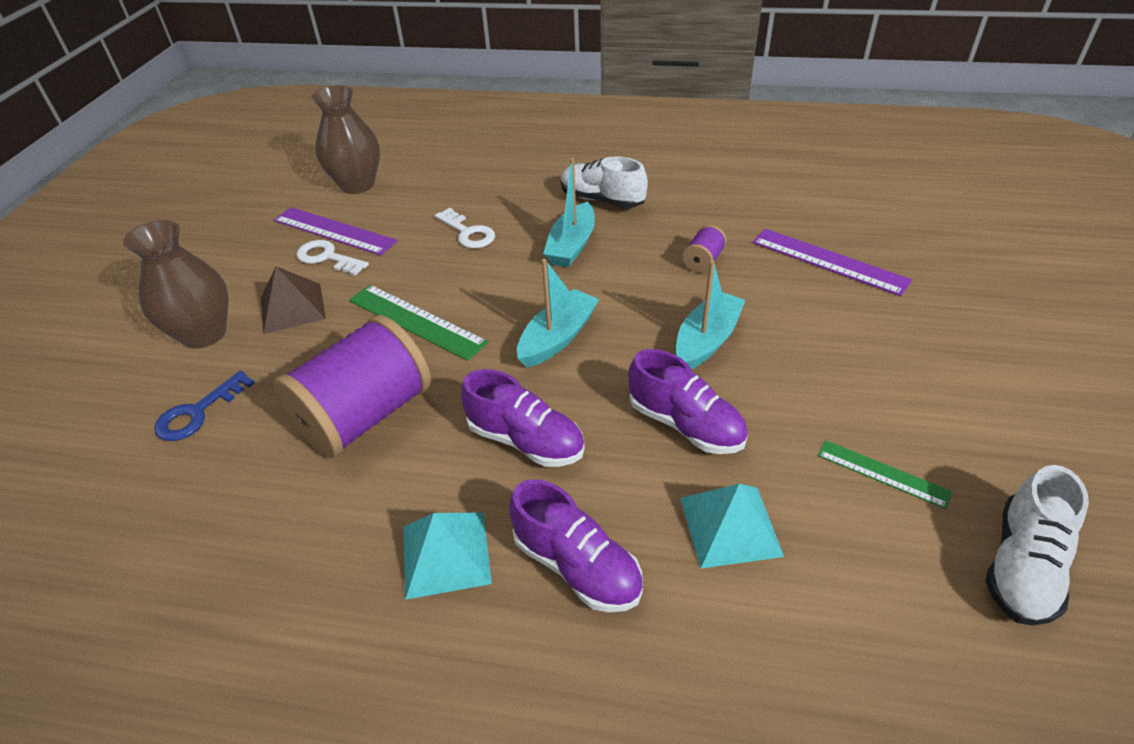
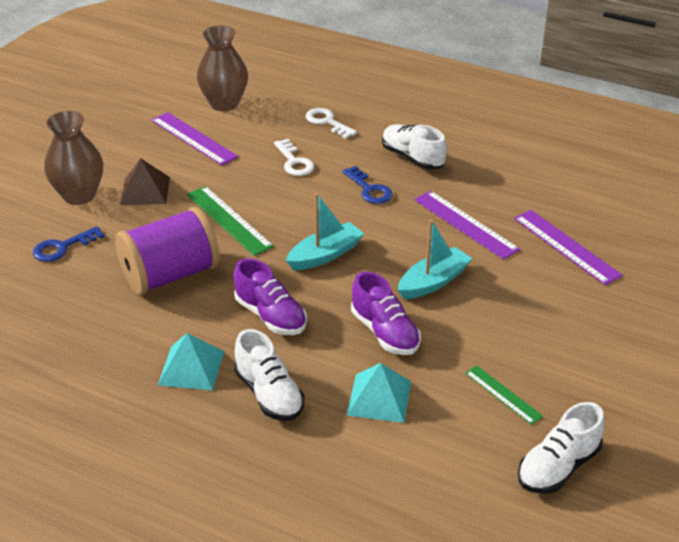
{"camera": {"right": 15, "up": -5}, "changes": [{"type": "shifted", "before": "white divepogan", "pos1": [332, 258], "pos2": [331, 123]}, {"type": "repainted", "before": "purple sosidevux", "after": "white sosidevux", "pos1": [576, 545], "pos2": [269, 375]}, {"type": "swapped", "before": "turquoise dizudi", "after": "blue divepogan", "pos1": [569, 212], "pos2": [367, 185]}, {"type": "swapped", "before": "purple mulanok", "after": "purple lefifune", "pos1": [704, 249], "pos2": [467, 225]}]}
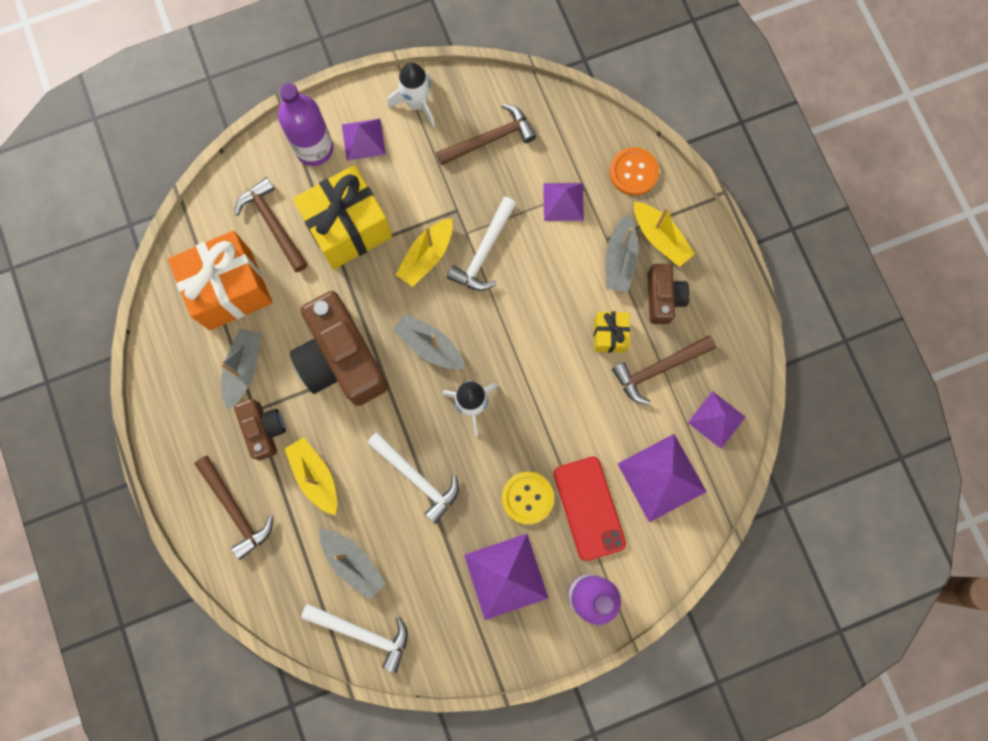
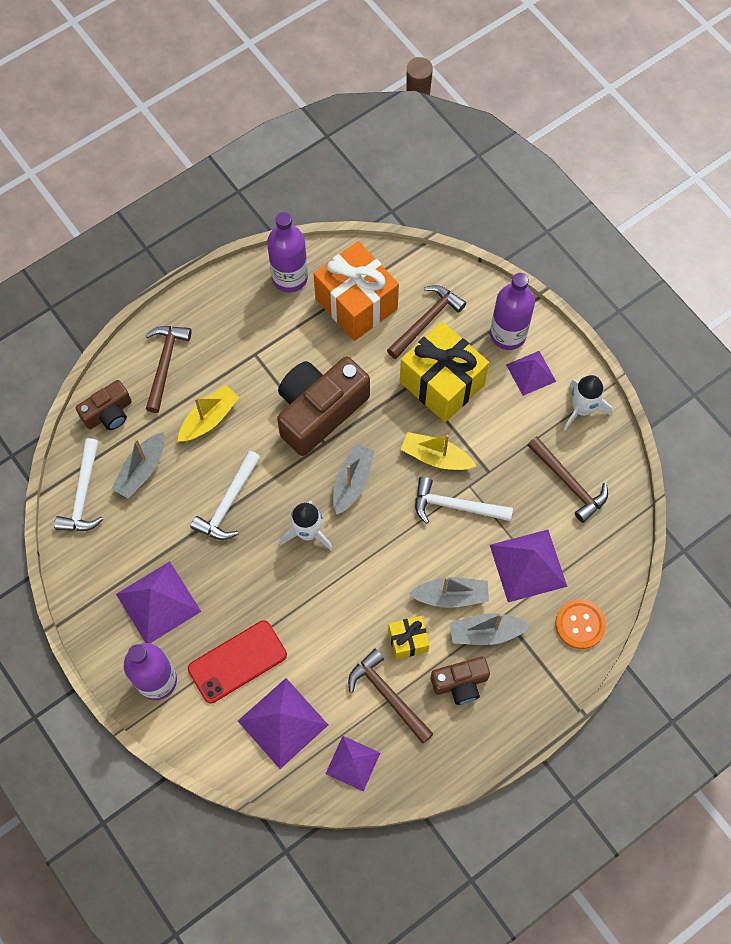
{"camera": {"right": 75, "up": -10}, "changes": [{"type": "rotated", "before": "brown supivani", "pos1": [234, 508], "pos2": [168, 369], "turn": 150}, {"type": "shifted", "before": "grey dizudi", "pos1": [240, 369], "pos2": [449, 592]}, {"type": "shifted", "before": "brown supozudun", "pos1": [260, 430], "pos2": [104, 405]}, {"type": "gone", "before": "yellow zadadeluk", "pos1": [528, 498]}, {"type": "scaled", "before": "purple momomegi", "pos1": [563, 202], "pos2": [528, 566], "scale": 1.56}, {"type": "gone", "before": "yellow dizudi", "pos1": [664, 234]}, {"type": "new", "after": "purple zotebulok", "pos2": [287, 252]}]}
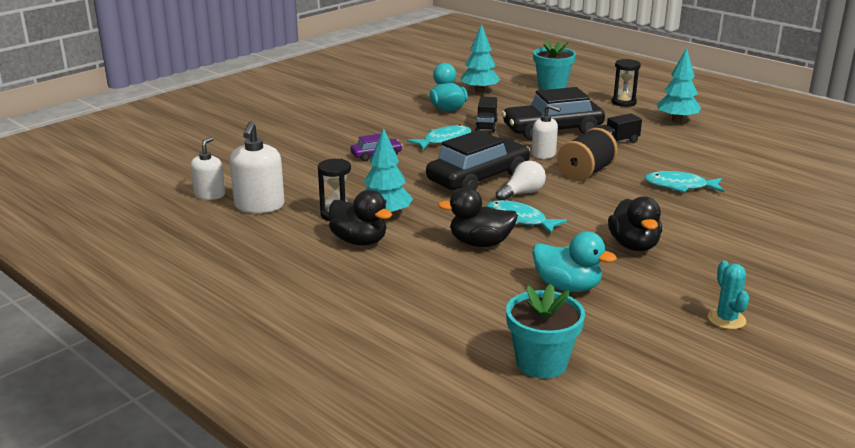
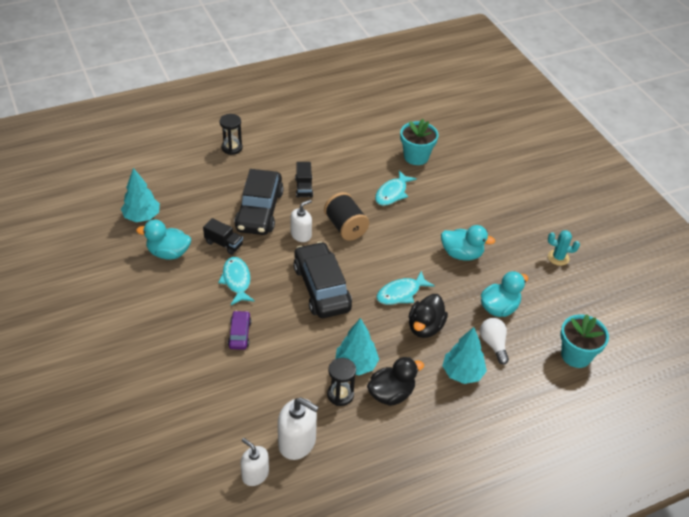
{"camera": {"right": -70, "up": 20}, "changes": [{"type": "shifted", "before": "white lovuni", "pos1": [521, 180], "pos2": [494, 341]}, {"type": "shifted", "before": "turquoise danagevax", "pos1": [554, 64], "pos2": [419, 142]}, {"type": "repainted", "before": "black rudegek", "after": "turquoise rudegek", "pos1": [635, 223], "pos2": [468, 243]}, {"type": "shifted", "before": "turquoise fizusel", "pos1": [679, 85], "pos2": [464, 355]}]}
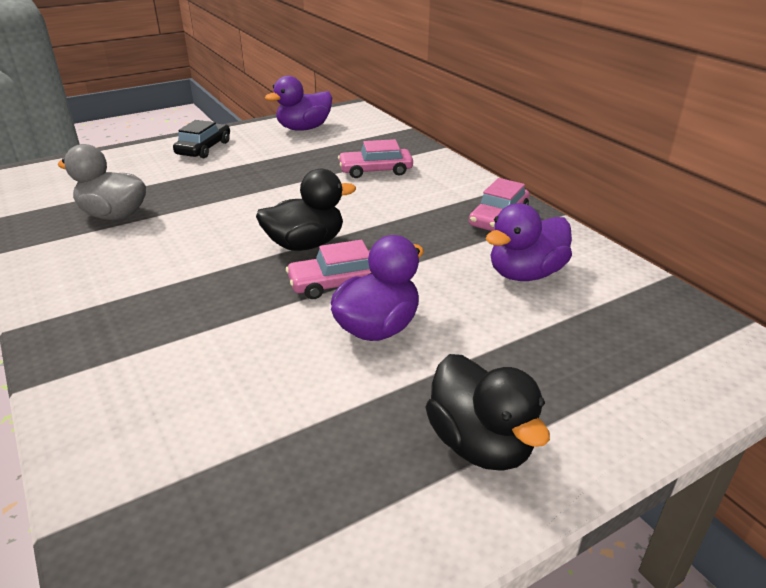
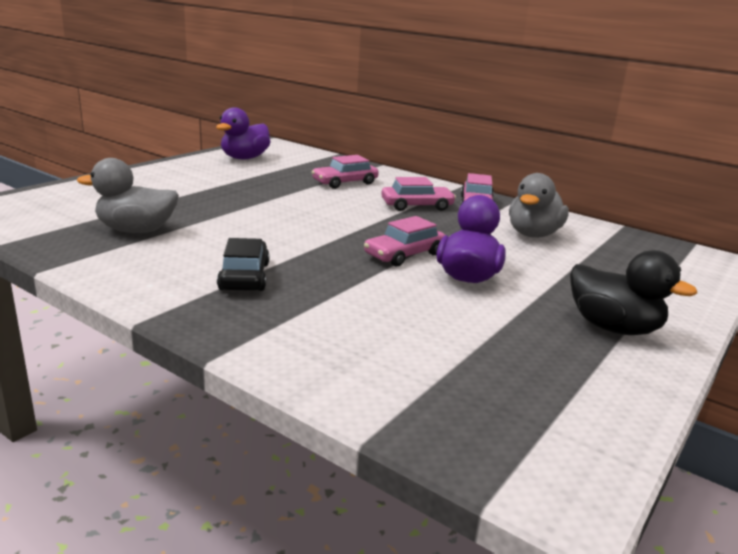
{"camera": {"right": -25, "up": -10}, "changes": [{"type": "shifted", "before": "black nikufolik", "pos1": [201, 139], "pos2": [243, 264]}, {"type": "gone", "before": "black rudegek", "pos1": [306, 210]}, {"type": "repainted", "before": "purple rudegek", "after": "grey rudegek", "pos1": [529, 242], "pos2": [539, 205]}, {"type": "new", "after": "pink nikufolik", "pos2": [418, 194]}]}
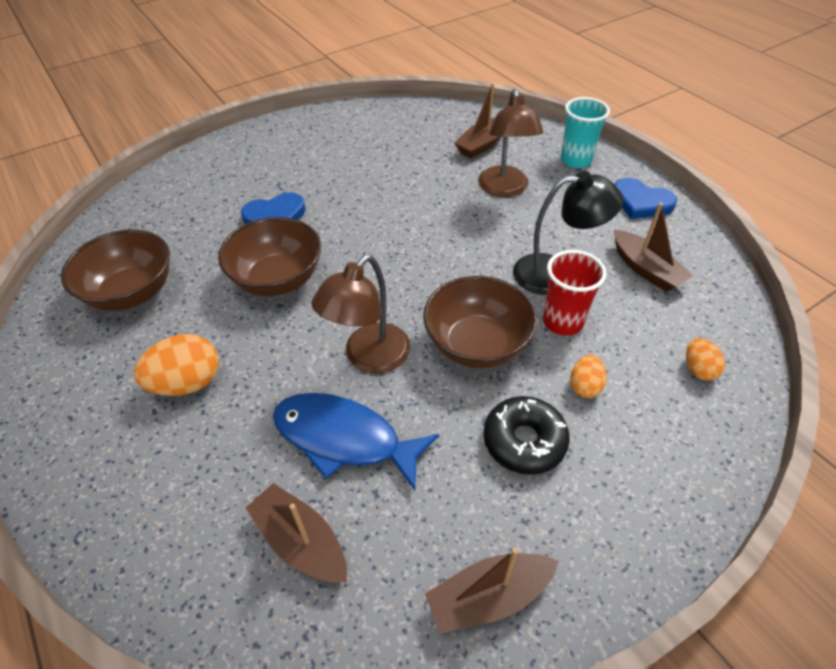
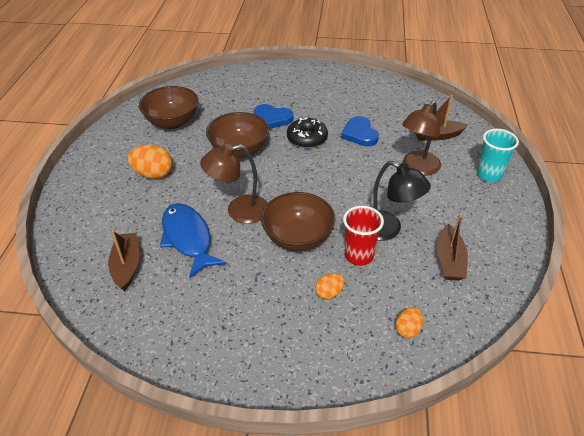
{"camera": {"right": 40, "up": -5}, "changes": [{"type": "gone", "before": "brown dizudi", "pos1": [492, 591]}, {"type": "shifted", "before": "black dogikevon", "pos1": [527, 435], "pos2": [307, 133]}, {"type": "shifted", "before": "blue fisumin", "pos1": [646, 198], "pos2": [360, 131]}]}
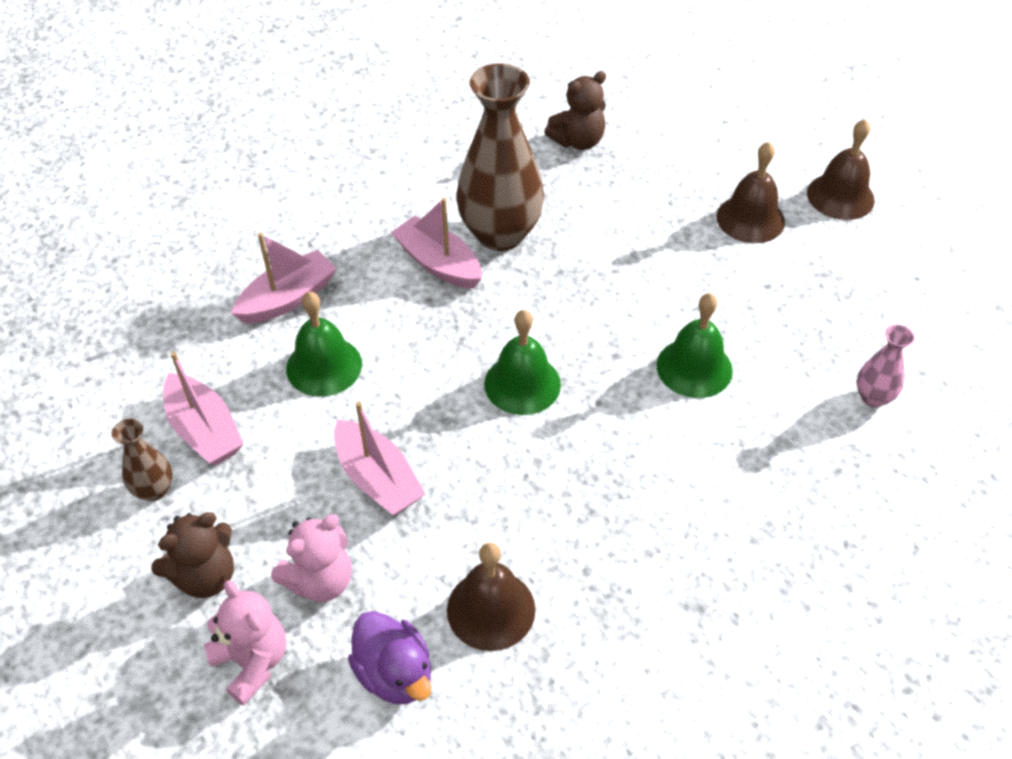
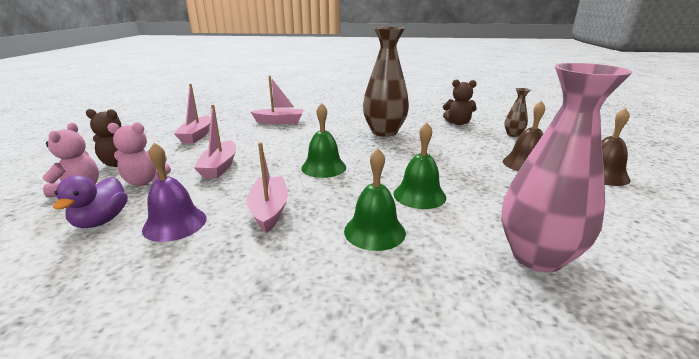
{"camera": {"right": 40, "up": -25}, "changes": [{"type": "shifted", "before": "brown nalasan", "pos1": [142, 460], "pos2": [517, 112]}, {"type": "shifted", "before": "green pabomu", "pos1": [324, 344], "pos2": [375, 200]}, {"type": "shifted", "before": "pink dizudi", "pos1": [436, 243], "pos2": [267, 187]}, {"type": "repainted", "before": "brown pabomu", "after": "purple pabomu", "pos1": [491, 597], "pos2": [174, 192]}, {"type": "scaled", "before": "pink nalasan", "pos1": [886, 365], "pos2": [567, 167], "scale": 2.17}]}
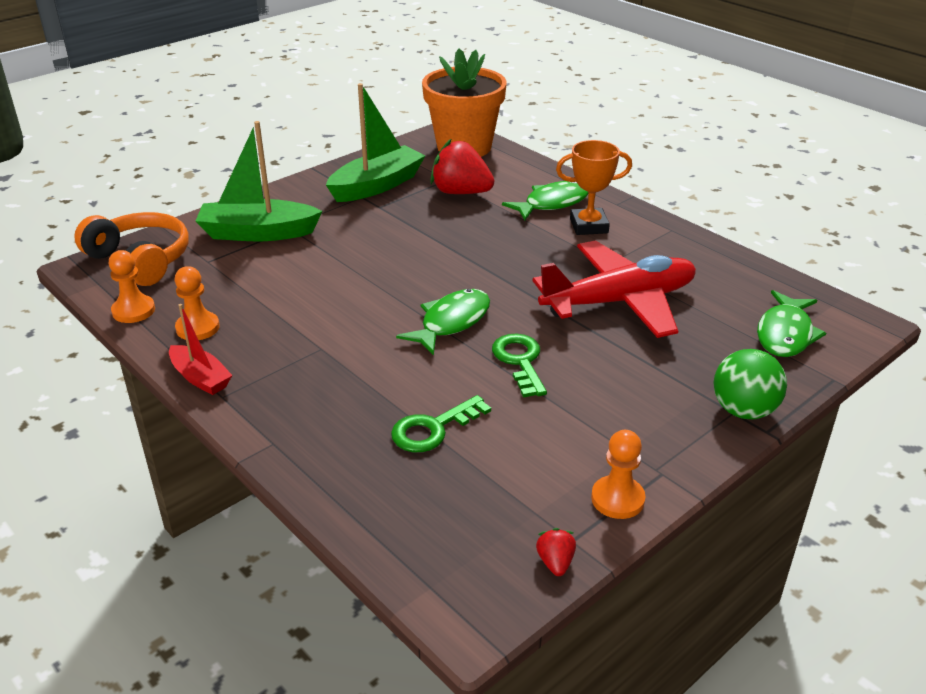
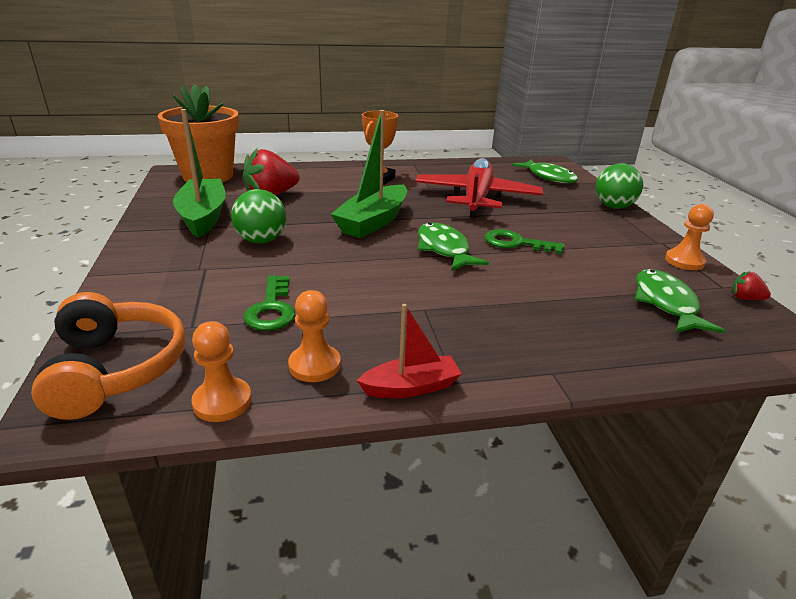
{"camera": {"right": -60, "up": -5}, "changes": [{"type": "rotated", "before": "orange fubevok", "pos1": [131, 249], "pos2": [108, 356], "turn": 90}, {"type": "shifted", "before": "green dizudi", "pos1": [259, 181], "pos2": [369, 174]}, {"type": "shifted", "before": "green divepogan", "pos1": [441, 423], "pos2": [269, 303]}, {"type": "shifted", "before": "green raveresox", "pos1": [545, 200], "pos2": [680, 301]}, {"type": "new", "after": "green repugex", "pos2": [258, 216]}]}
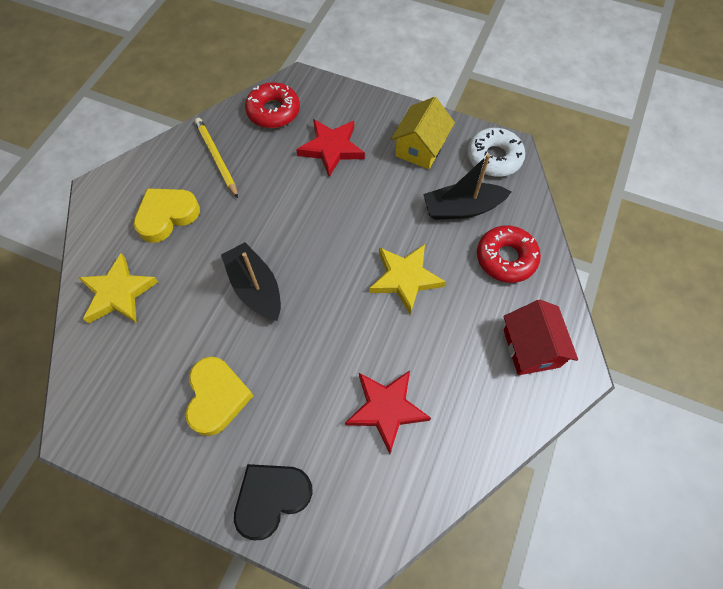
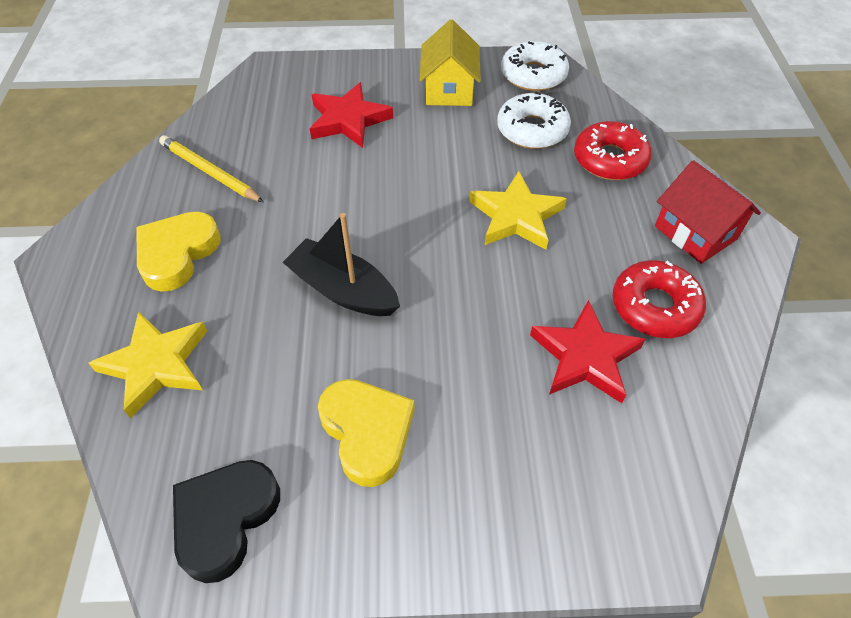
{"camera": {"right": -25, "up": -10}, "changes": [{"type": "shifted", "before": "black fisumin", "pos1": [273, 502], "pos2": [226, 521]}, {"type": "shifted", "before": "red dogikevon", "pos1": [272, 105], "pos2": [659, 299]}, {"type": "swapped", "before": "black dizudi", "after": "white dogikevon", "pos1": [467, 187], "pos2": [534, 120]}]}
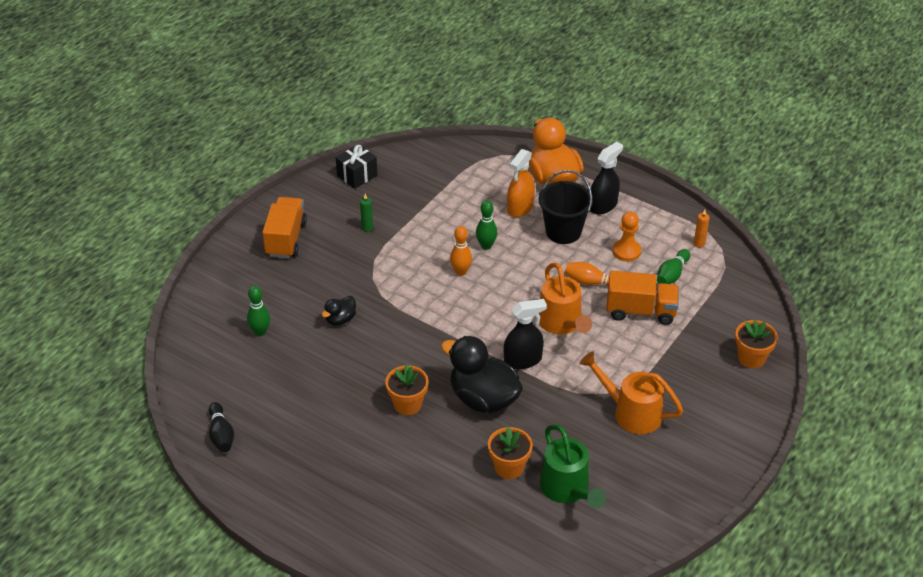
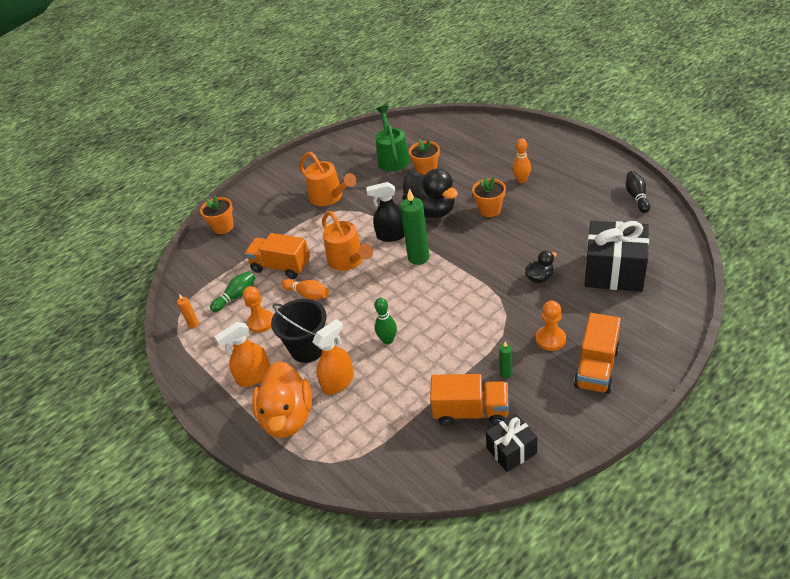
{"camera": {"right": -160, "up": 0}, "changes": [{"type": "swapped", "before": "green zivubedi", "after": "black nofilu", "pos1": [258, 311], "pos2": [616, 256]}, {"type": "shifted", "before": "orange zivubedi", "pos1": [461, 251], "pos2": [522, 160]}, {"type": "rotated", "before": "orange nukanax", "pos1": [565, 298], "pos2": [347, 241], "turn": 150}, {"type": "repainted", "before": "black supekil", "after": "orange supekil", "pos1": [606, 178], "pos2": [242, 354]}, {"type": "new", "after": "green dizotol", "pos2": [415, 226]}, {"type": "new", "after": "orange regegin", "pos2": [469, 400]}, {"type": "new", "after": "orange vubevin", "pos2": [551, 326]}]}
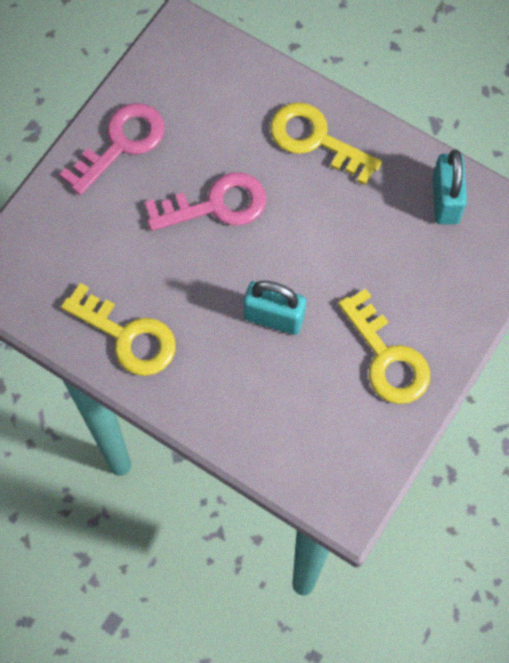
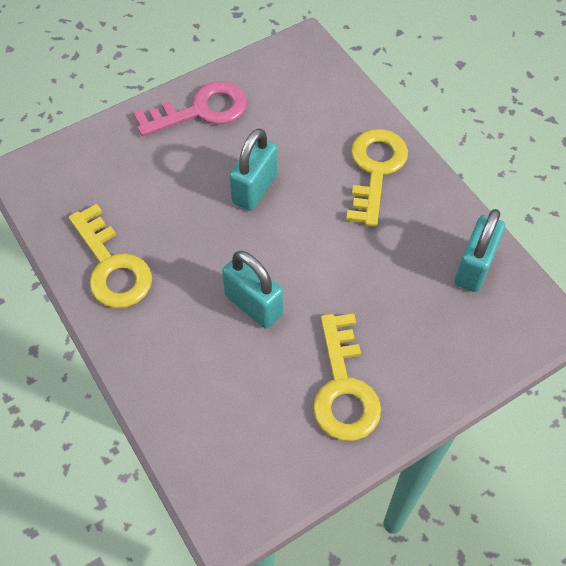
{"camera": {"right": 25, "up": -10}, "changes": [{"type": "swapped", "before": "pink divepogan", "after": "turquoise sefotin", "pos1": [206, 201], "pos2": [253, 169]}, {"type": "rotated", "before": "yellow divepogan", "pos1": [326, 143], "pos2": [377, 178], "turn": 45}]}
